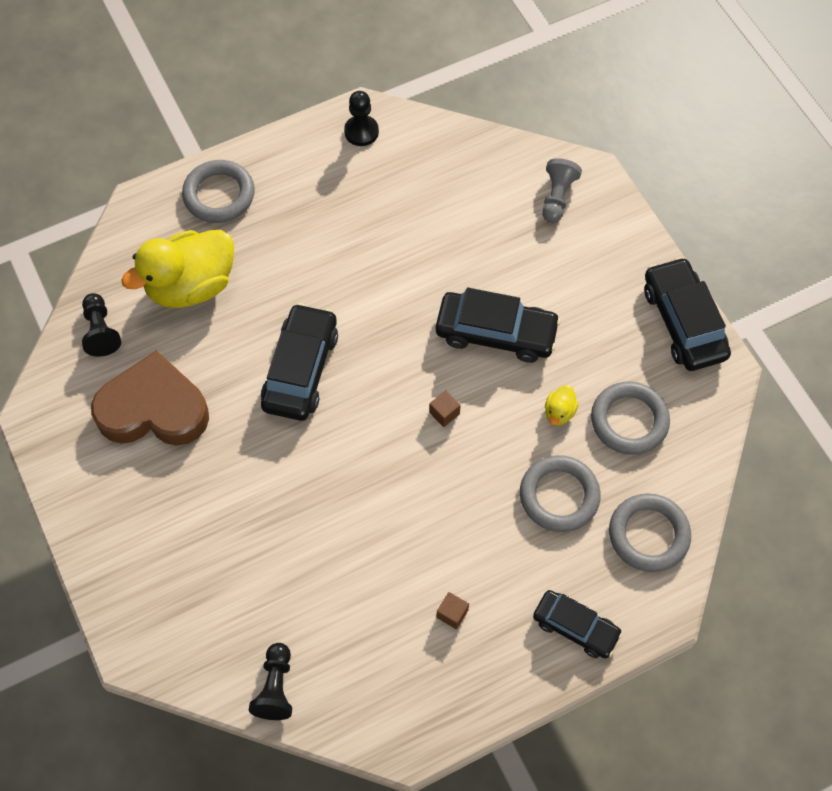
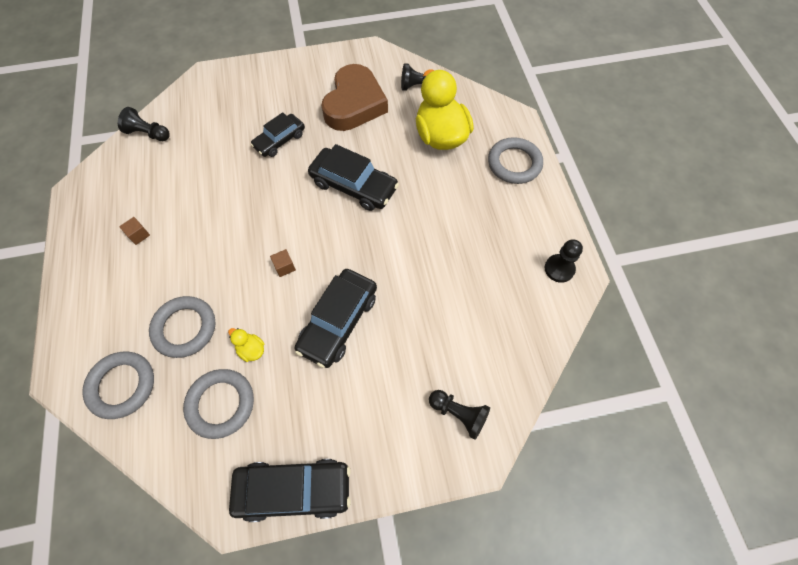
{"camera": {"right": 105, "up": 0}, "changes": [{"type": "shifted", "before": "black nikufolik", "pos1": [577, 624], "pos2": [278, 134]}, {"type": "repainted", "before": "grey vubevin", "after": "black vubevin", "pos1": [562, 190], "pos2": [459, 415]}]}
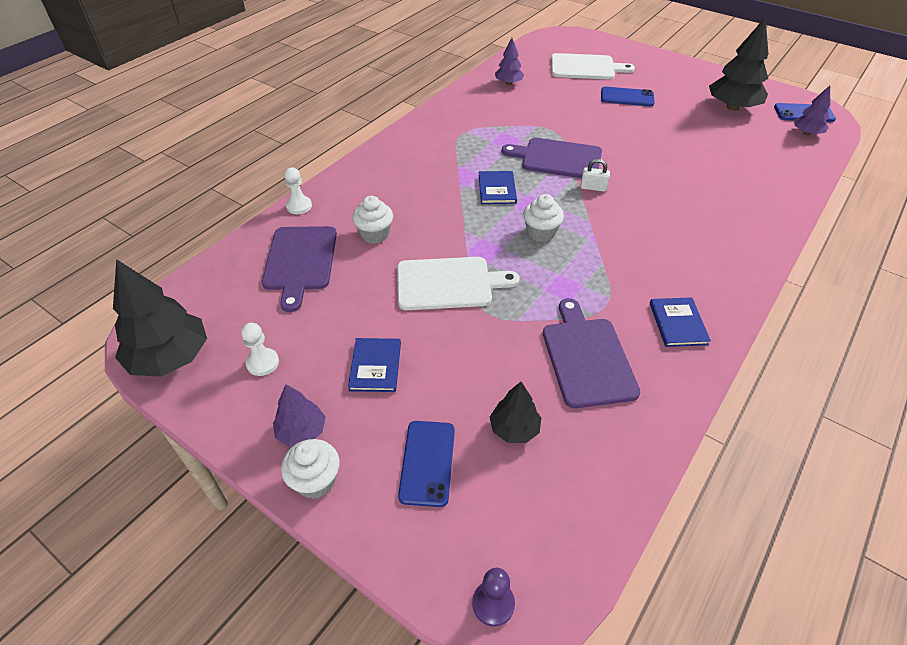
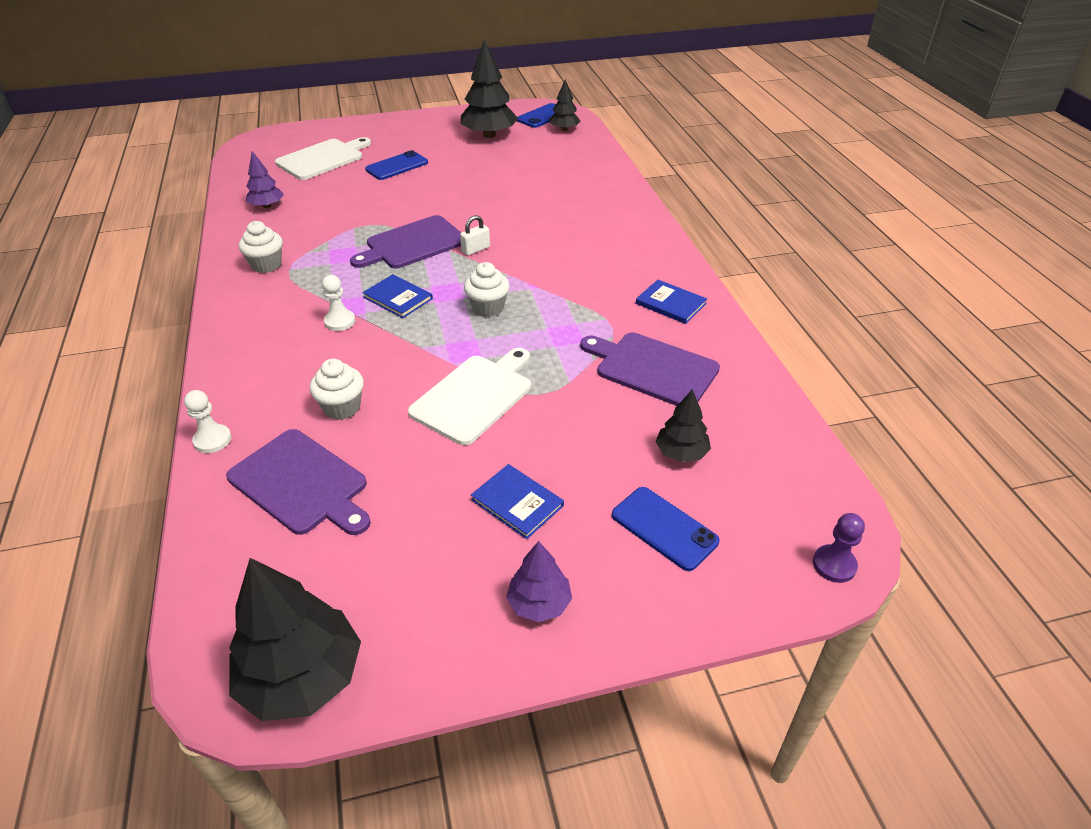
{"camera": {"right": -50, "up": -5}, "changes": [{"type": "shifted", "before": "white vubevin", "pos1": [260, 349], "pos2": [338, 303]}, {"type": "shifted", "before": "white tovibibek", "pos1": [310, 469], "pos2": [261, 247]}, {"type": "repainted", "before": "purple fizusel", "after": "black fizusel", "pos1": [812, 110], "pos2": [564, 105]}]}
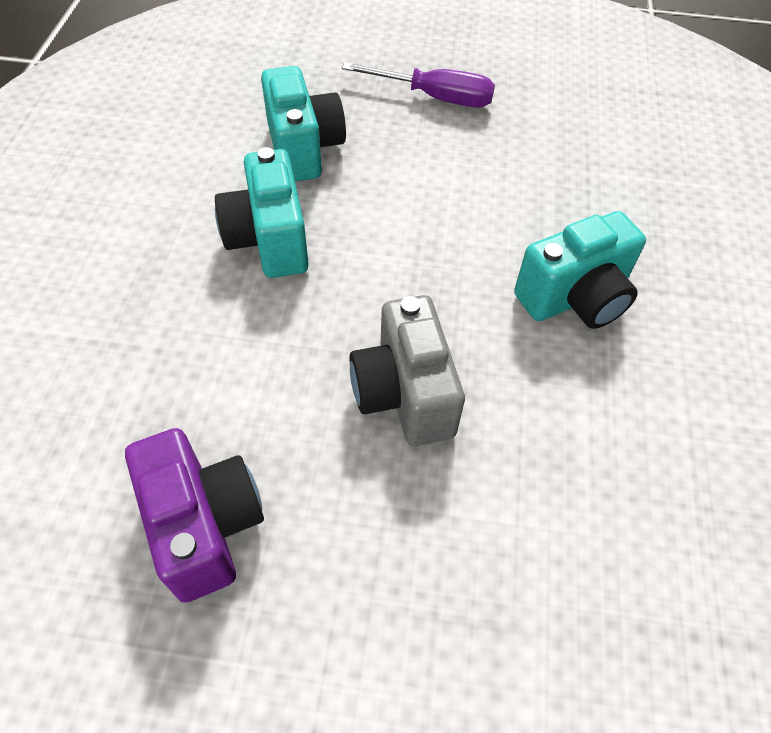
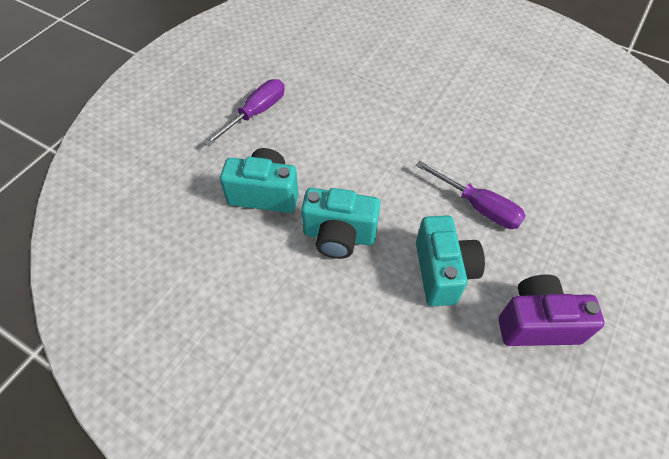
{"camera": {"right": -65, "up": 0}, "changes": [{"type": "swapped", "before": "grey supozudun", "after": "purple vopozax", "pos1": [407, 370], "pos2": [471, 195]}, {"type": "shifted", "before": "turquoise supozudun", "pos1": [580, 270], "pos2": [450, 260]}]}
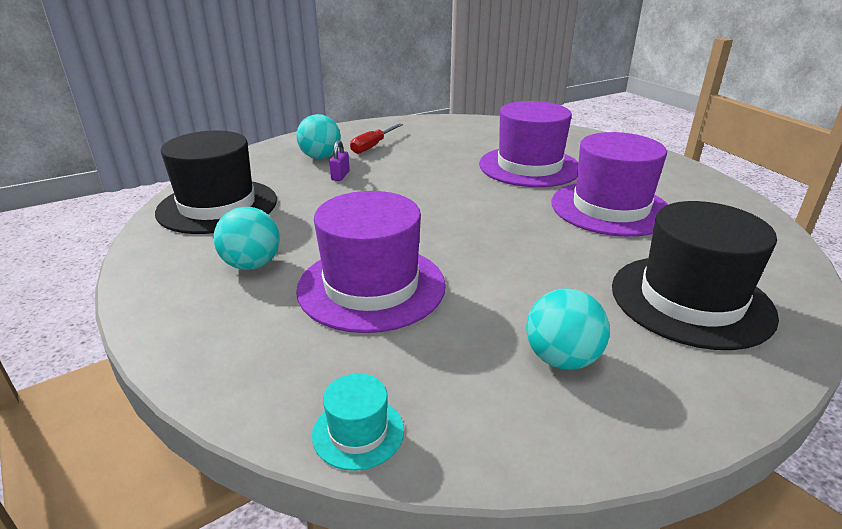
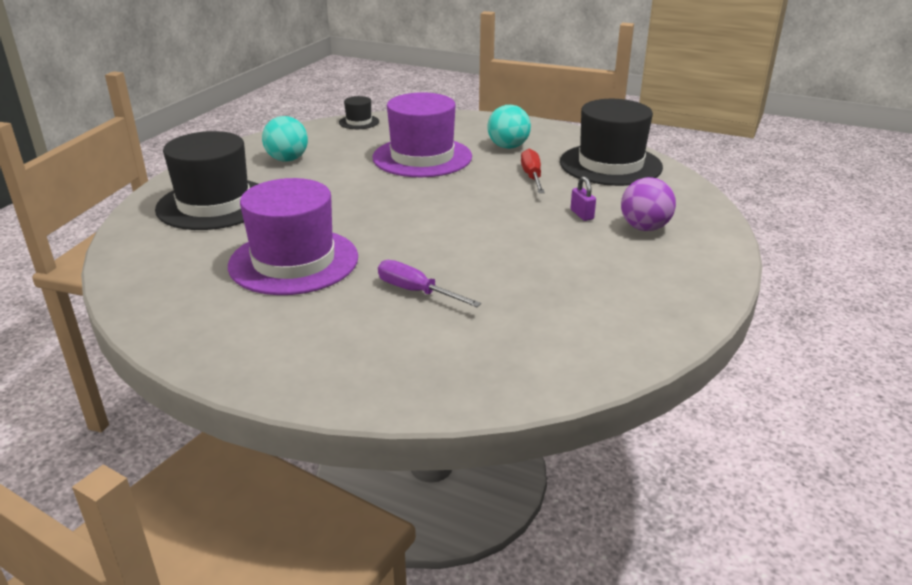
{"camera": {"right": 145, "up": 0}, "changes": [{"type": "repainted", "before": "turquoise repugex", "after": "purple repugex", "pos1": [318, 136], "pos2": [648, 204]}, {"type": "repainted", "before": "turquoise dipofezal", "after": "black dipofezal", "pos1": [358, 422], "pos2": [359, 112]}, {"type": "shifted", "before": "red vopozax", "pos1": [376, 138], "pos2": [533, 171]}, {"type": "swapped", "before": "purple dipofezal", "after": "purple vopozax", "pos1": [528, 144], "pos2": [429, 283]}]}
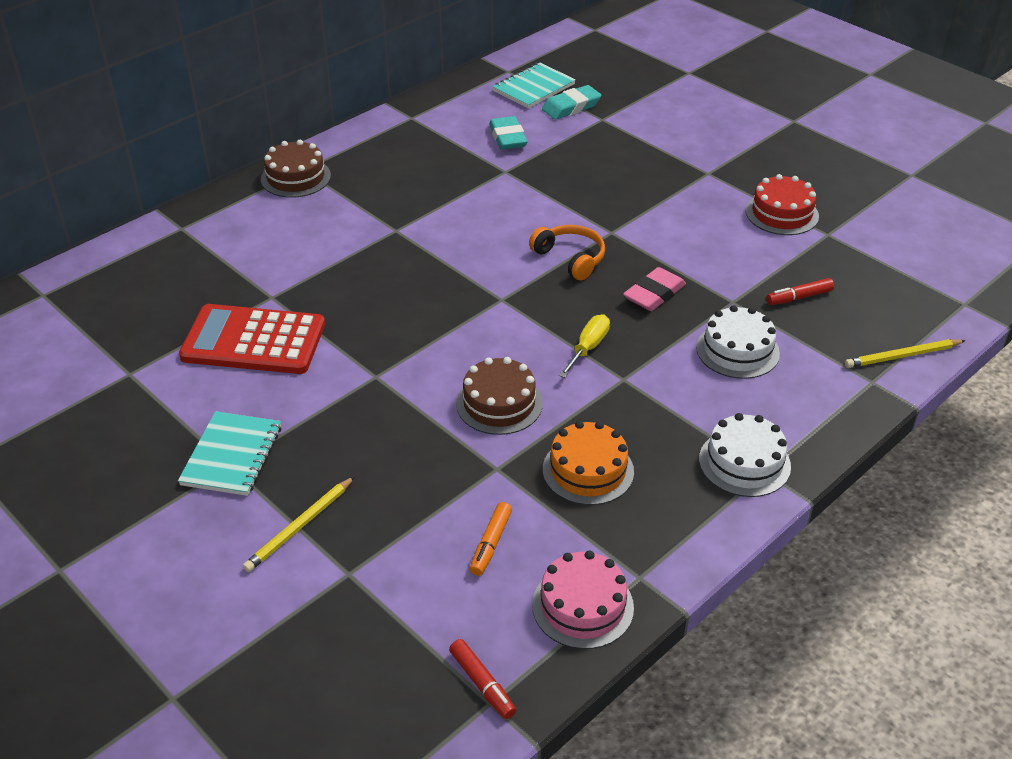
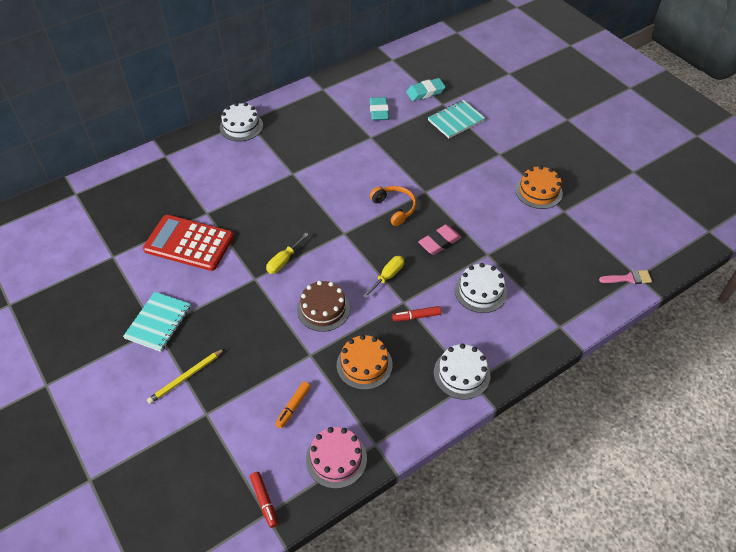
{"camera": {"right": 10, "up": 10}, "changes": [{"type": "repainted", "before": "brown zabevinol", "after": "white zabevinol", "pos1": [296, 169], "pos2": [241, 122]}, {"type": "shifted", "before": "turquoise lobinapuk", "pos1": [534, 85], "pos2": [456, 119]}, {"type": "repainted", "before": "red zabevinol", "after": "orange zabevinol", "pos1": [782, 204], "pos2": [539, 187]}, {"type": "shifted", "before": "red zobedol", "pos1": [800, 291], "pos2": [416, 313]}, {"type": "gone", "before": "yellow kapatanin", "pos1": [905, 353]}, {"type": "new", "after": "yellow vopozax", "pos2": [287, 253]}, {"type": "new", "after": "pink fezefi", "pos2": [625, 277]}]}
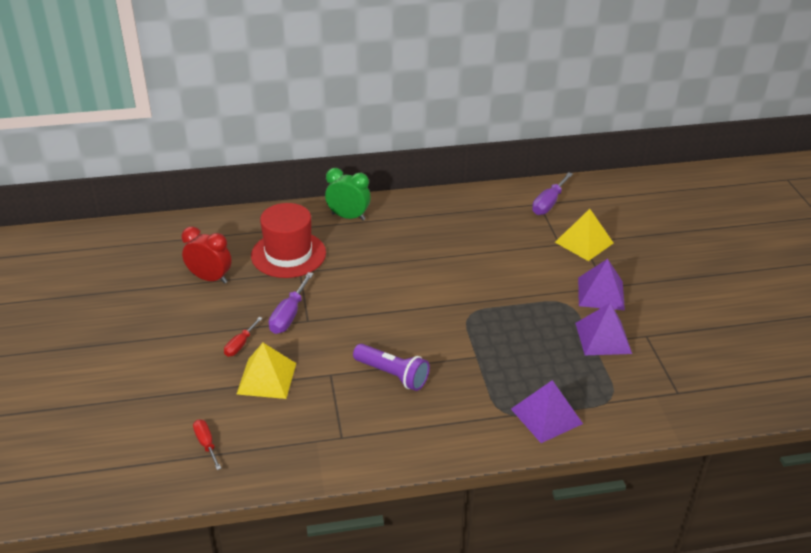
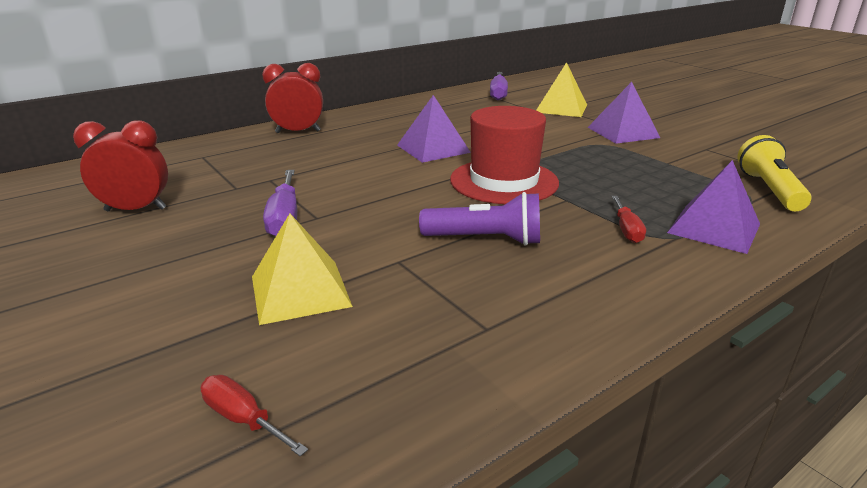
{"camera": {"right": -25, "up": -10}, "changes": [{"type": "shifted", "before": "red vopozax", "pos1": [243, 337], "pos2": [629, 219]}, {"type": "shifted", "before": "red dipofezal", "pos1": [288, 240], "pos2": [504, 155]}, {"type": "repainted", "before": "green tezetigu", "after": "red tezetigu", "pos1": [348, 194], "pos2": [292, 98]}, {"type": "shifted", "before": "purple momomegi", "pos1": [603, 329], "pos2": [434, 129]}, {"type": "new", "after": "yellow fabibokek", "pos2": [774, 173]}]}
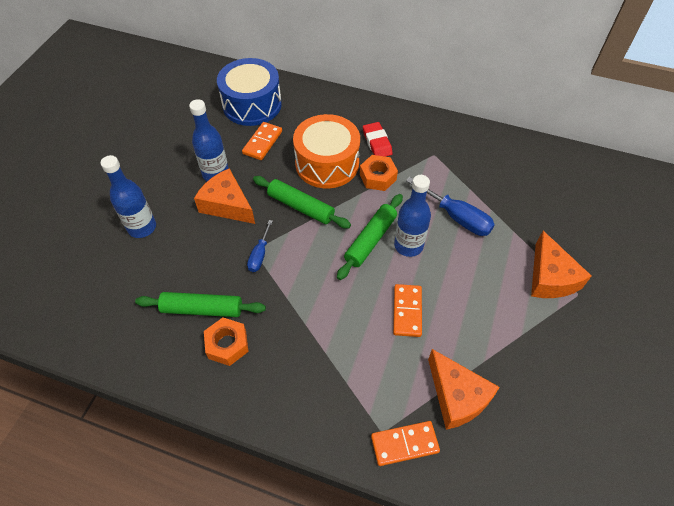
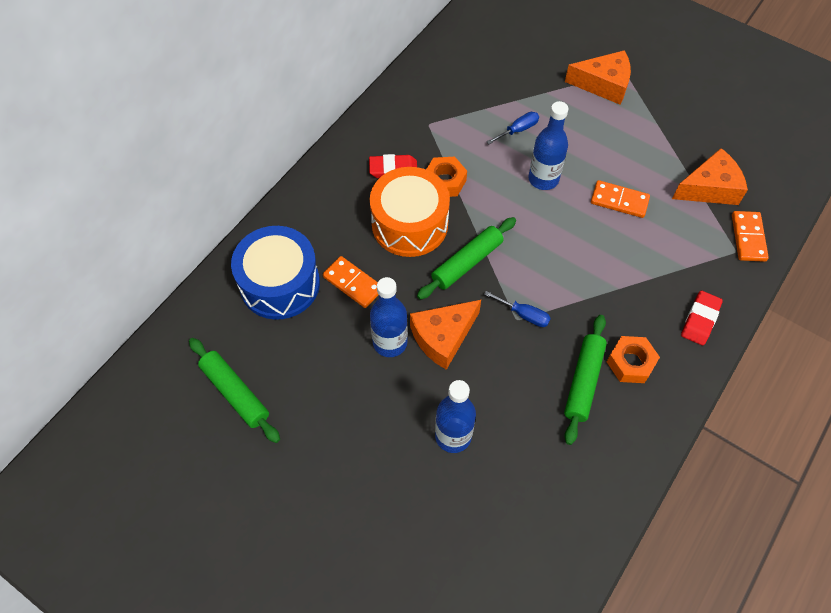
{"camera": {"right": -75, "up": 5}, "changes": [{"type": "shifted", "before": "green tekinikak", "pos1": [370, 237], "pos2": [234, 390]}, {"type": "scaled", "before": "blue vopozax", "pos1": [450, 206], "pos2": [512, 128], "scale": 0.59}, {"type": "new", "after": "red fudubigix", "pos2": [702, 318]}]}
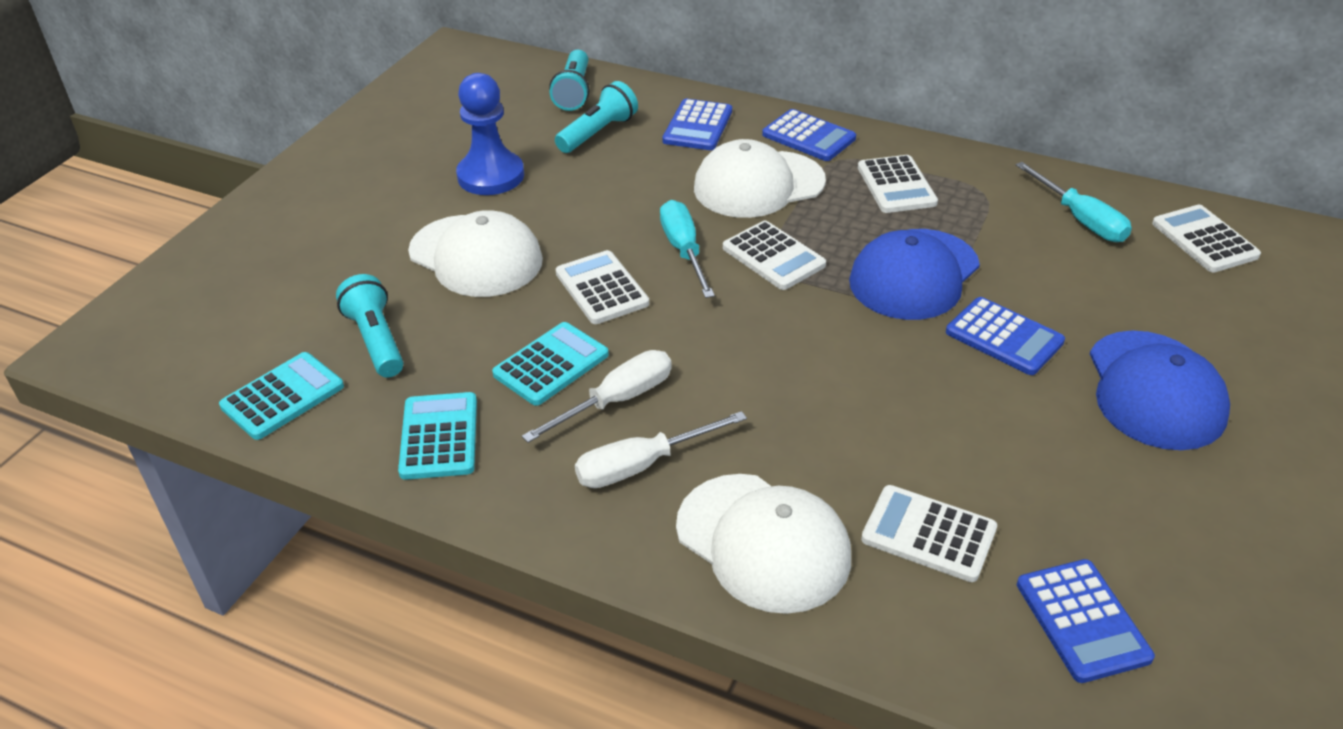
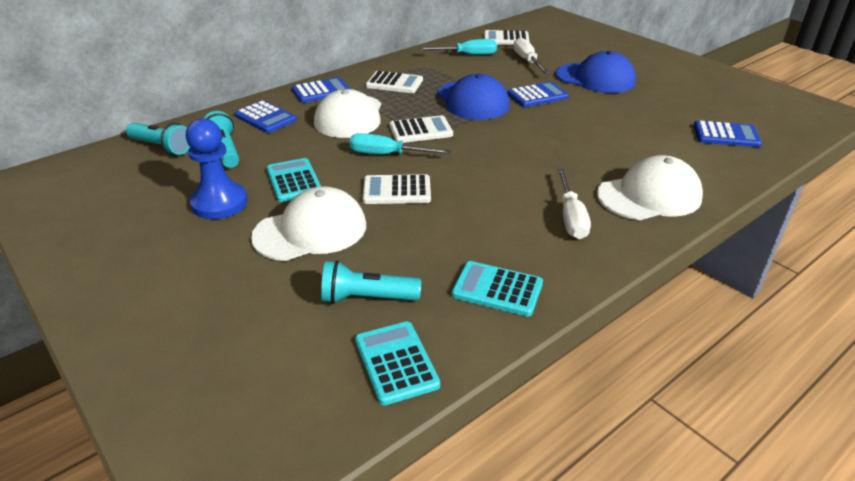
{"camera": {"right": -65, "up": -5}, "changes": [{"type": "shifted", "before": "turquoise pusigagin", "pos1": [550, 364], "pos2": [293, 180]}, {"type": "shifted", "before": "white vopozax", "pos1": [597, 396], "pos2": [531, 55]}, {"type": "gone", "before": "white pusigagin", "pos1": [929, 533]}]}
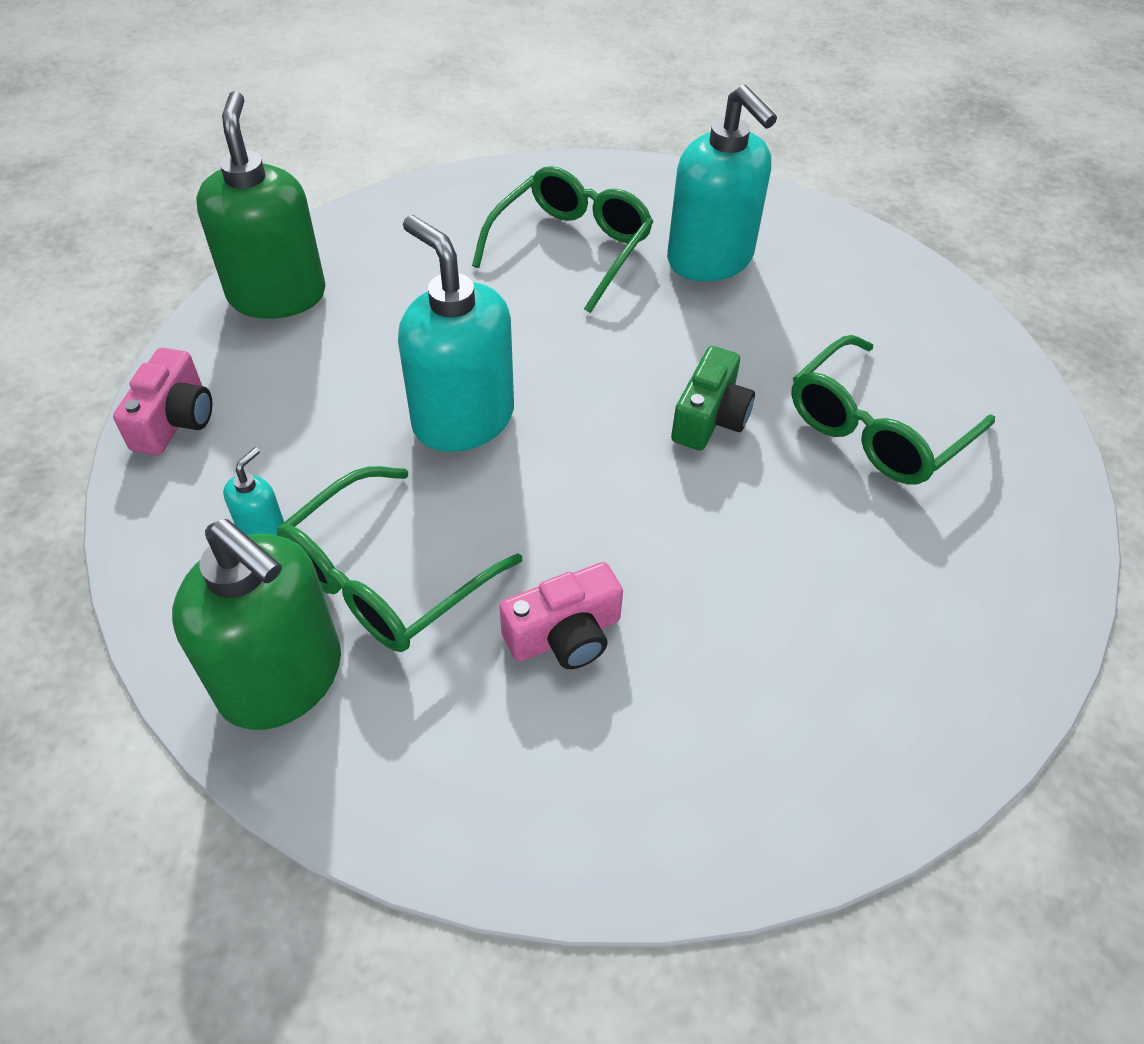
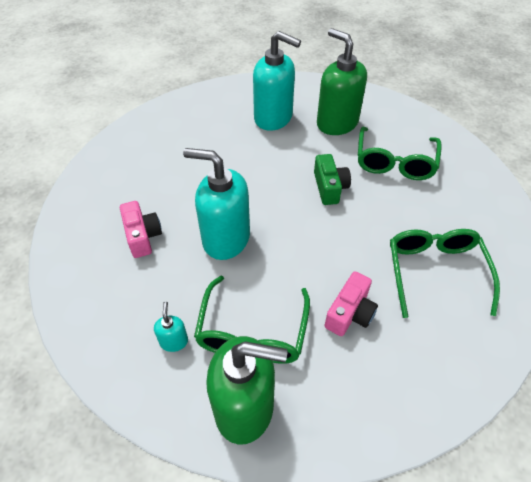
{"camera": {"right": -30, "up": 0}, "changes": [{"type": "shifted", "before": "pink supozudun", "pos1": [162, 401], "pos2": [141, 229]}, {"type": "shifted", "before": "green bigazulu", "pos1": [261, 205], "pos2": [342, 81]}, {"type": "shifted", "before": "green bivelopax", "pos1": [562, 239], "pos2": [445, 273]}]}
